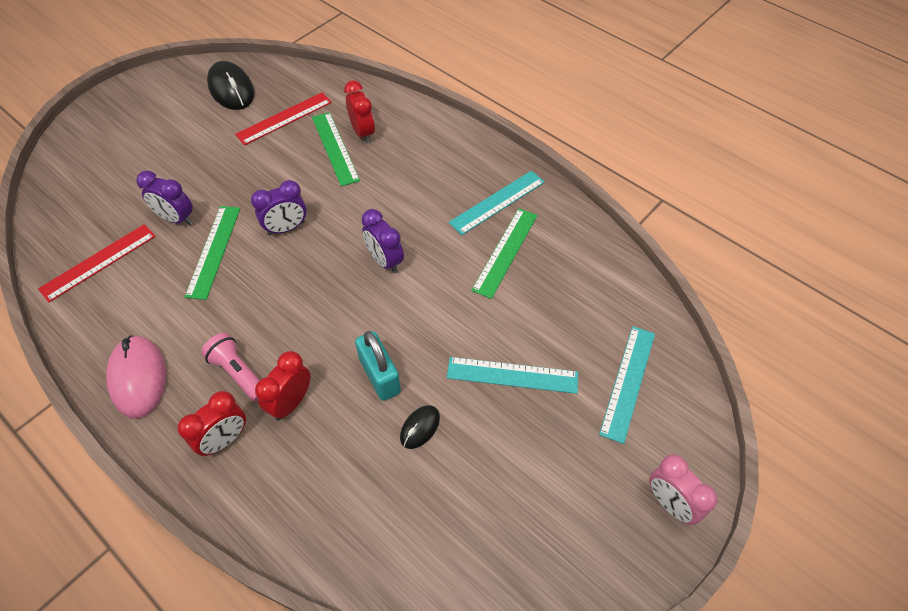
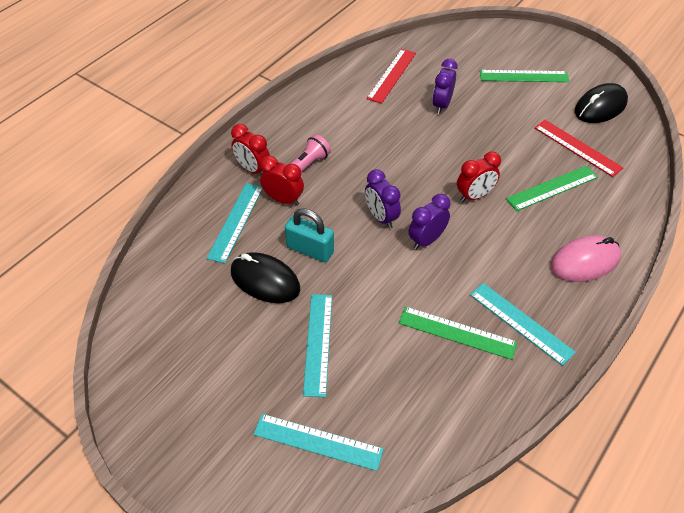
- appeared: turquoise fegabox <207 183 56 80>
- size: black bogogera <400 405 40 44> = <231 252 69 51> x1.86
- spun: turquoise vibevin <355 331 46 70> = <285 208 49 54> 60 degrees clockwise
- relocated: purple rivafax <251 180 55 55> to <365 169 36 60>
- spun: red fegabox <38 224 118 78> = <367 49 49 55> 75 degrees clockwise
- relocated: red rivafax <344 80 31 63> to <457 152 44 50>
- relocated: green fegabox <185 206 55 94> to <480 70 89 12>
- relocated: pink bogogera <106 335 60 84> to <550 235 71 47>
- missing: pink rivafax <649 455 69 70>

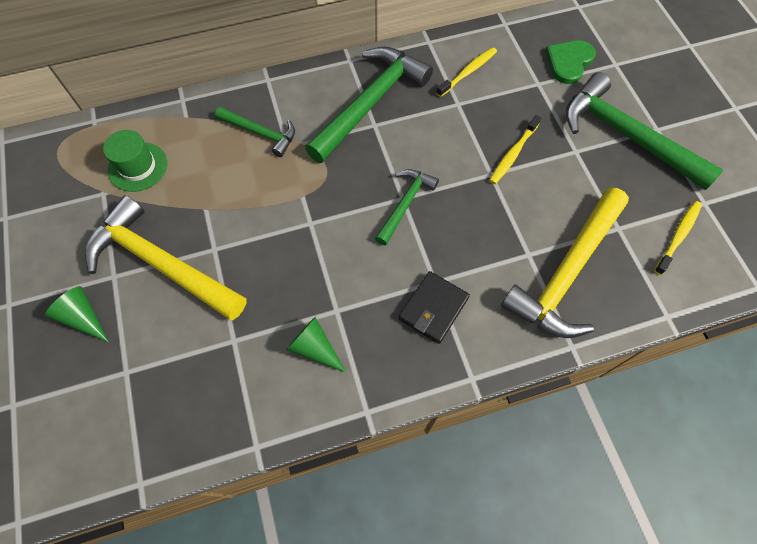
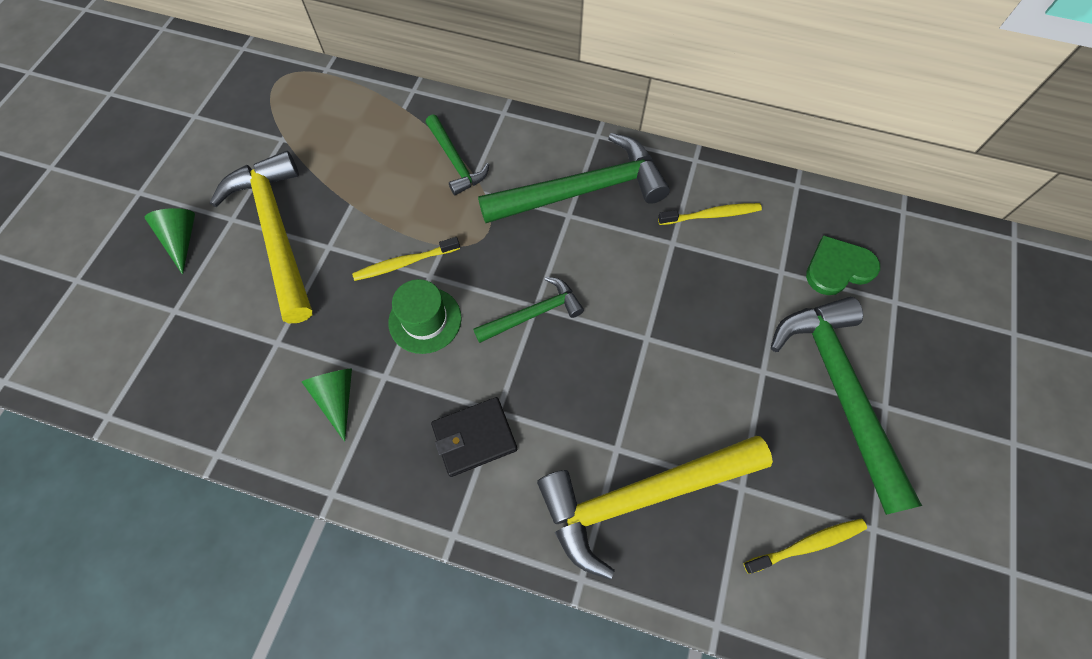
- relocated: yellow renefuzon <489 115 52 69> to <352 237 108 44>
- relocated: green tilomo <103 130 64 62> to <388 279 73 75>

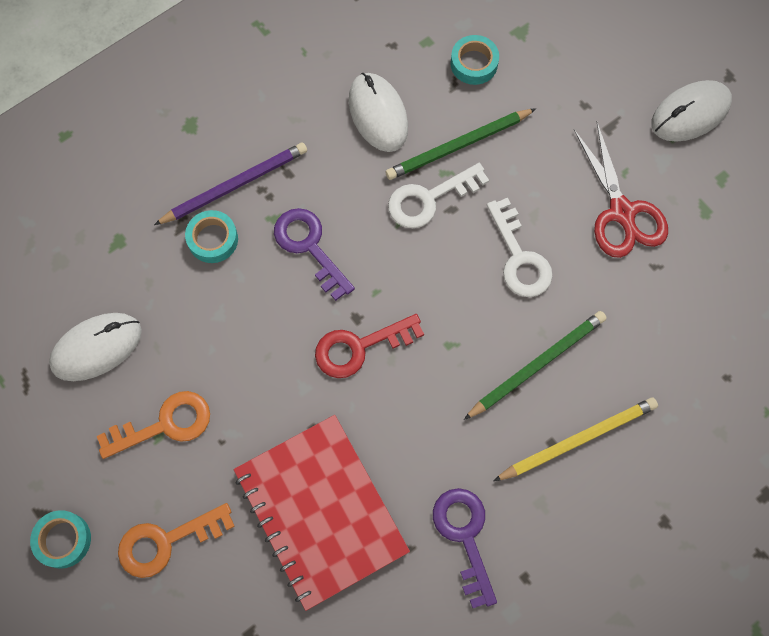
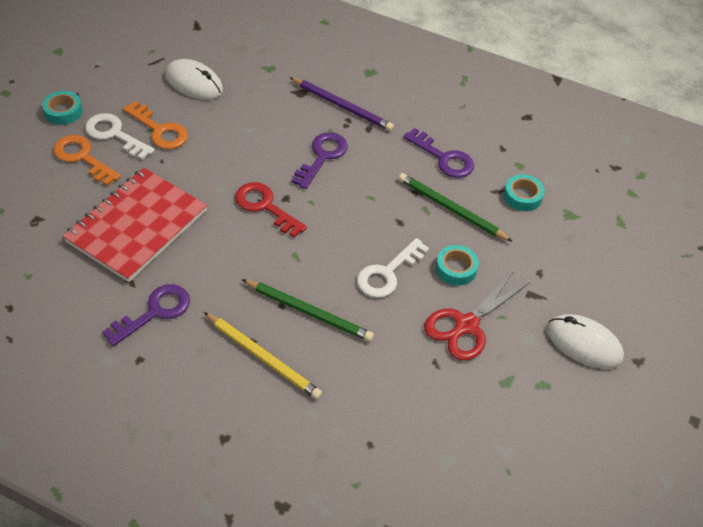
- relocated: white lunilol <388 163 101 65> to <85 113 70 47>
- exchanged: white bogogera <349 73 59 79> to purple lunilol <403 128 71 50>
- relocated: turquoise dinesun <185 210 53 53> to <436 245 43 41>

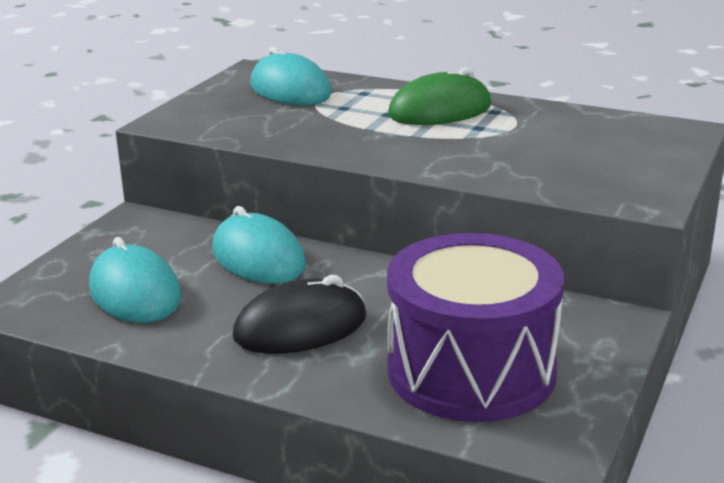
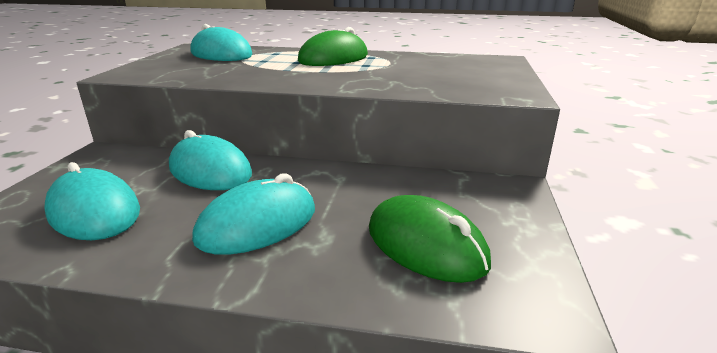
- colour: black bogogera <232 275 135 79> to turquoise bogogera <192 173 123 82>
- exchanged: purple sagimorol <387 233 177 189> to green bogogera <369 195 122 88>

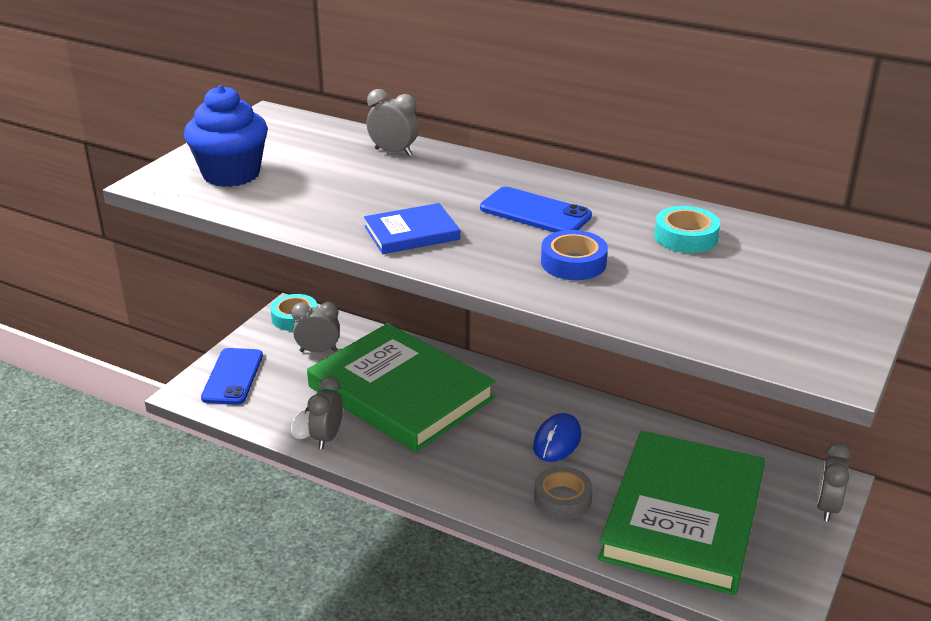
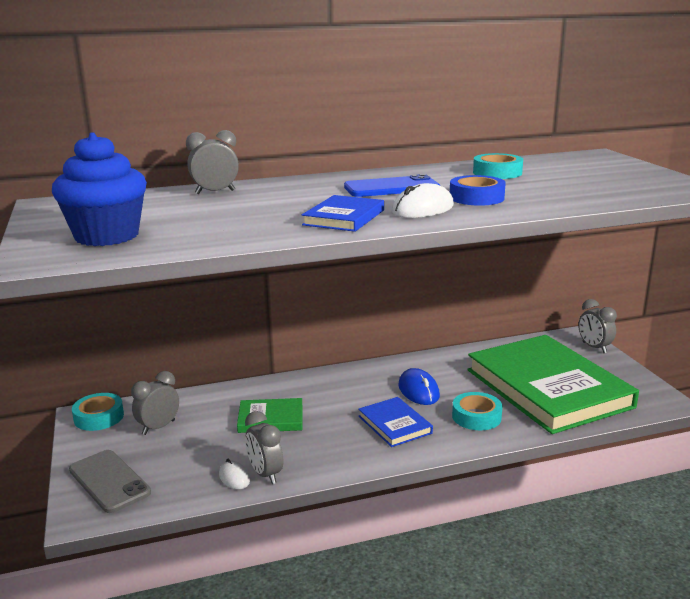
- colour: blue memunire <201 348 62 57> to grey memunire <69 450 82 63>
- size: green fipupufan <307 323 188 129> = <237 398 65 35> x0.43
- appeared: blue fipupufan <358 397 75 50>
- appeared: white bogogera <392 183 62 35>
- colour: grey dinesun <534 466 59 53> to turquoise dinesun <452 392 51 38>

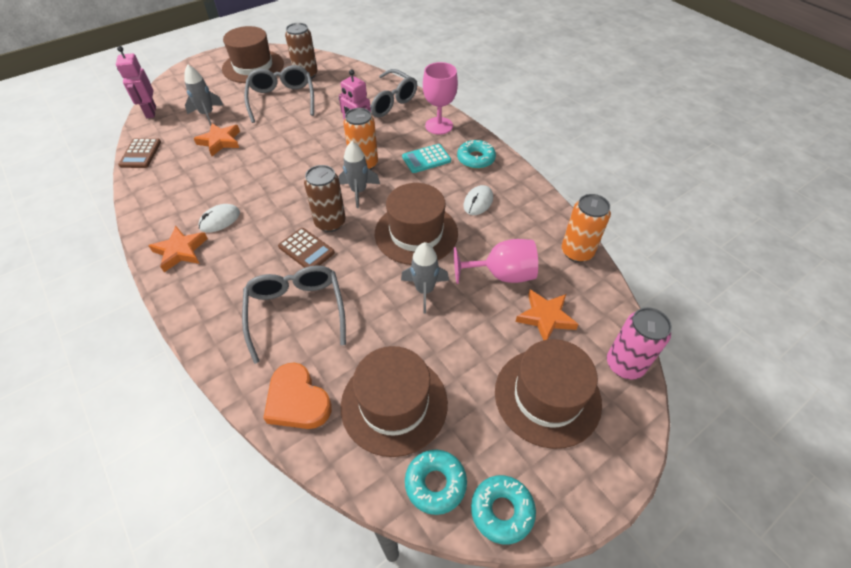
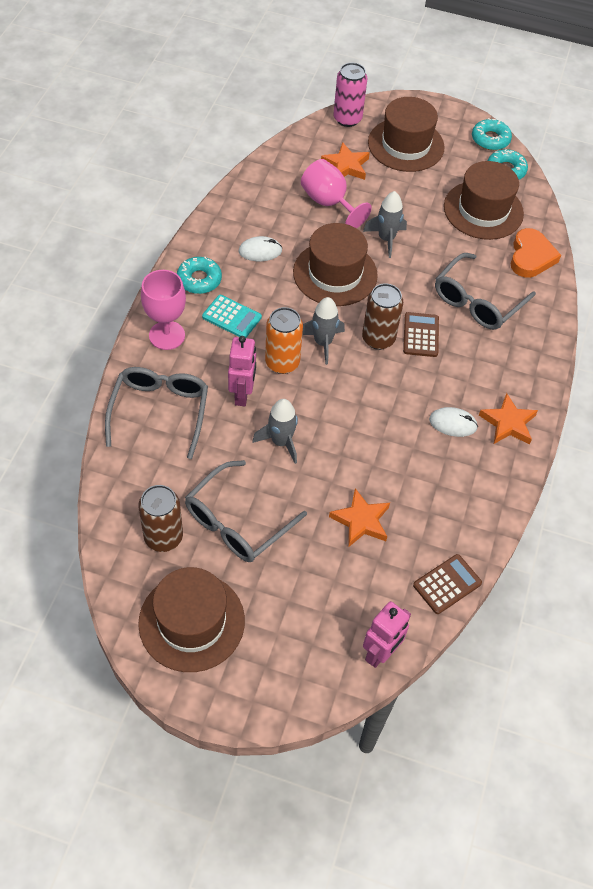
- relocated: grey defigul <184 65 39 61> to <252 399 46 65>
- missing: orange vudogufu <561 194 50 68>

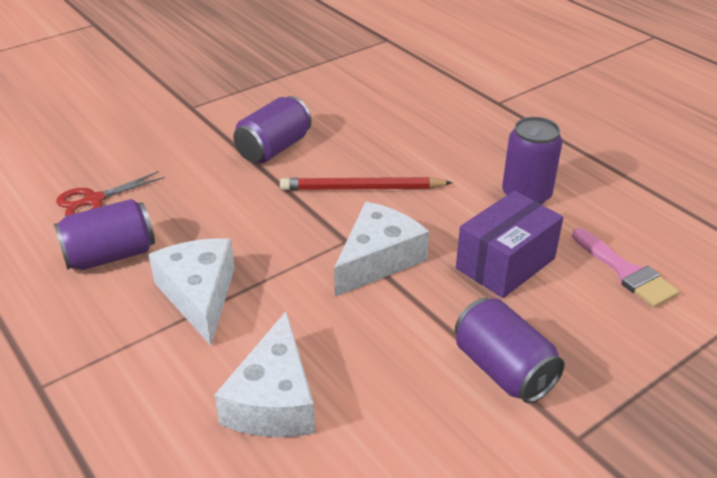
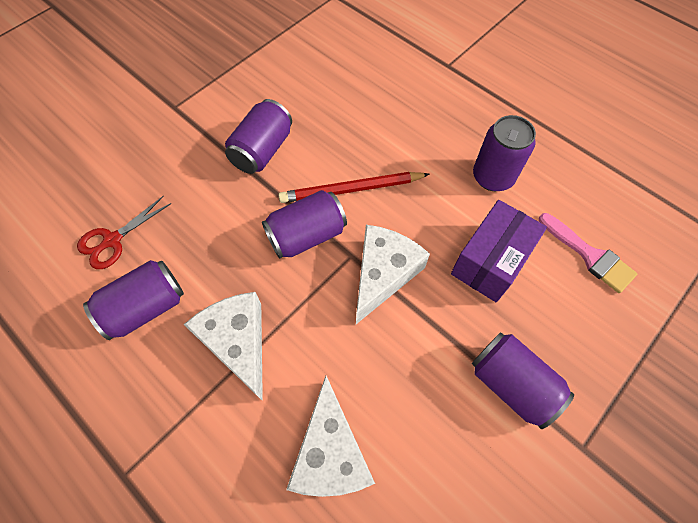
- appeared: purple vudogufu <262 190 85 69>

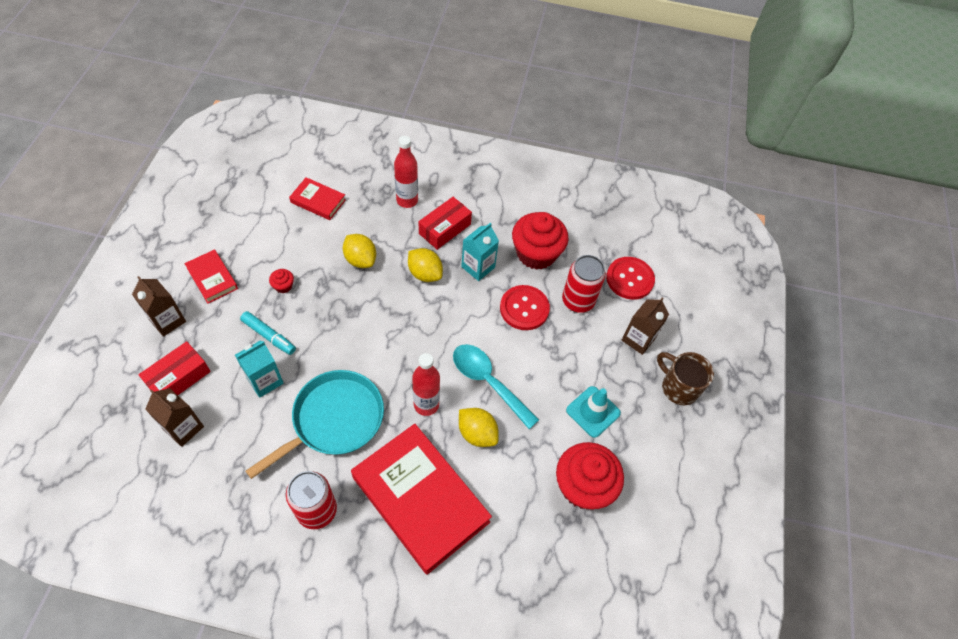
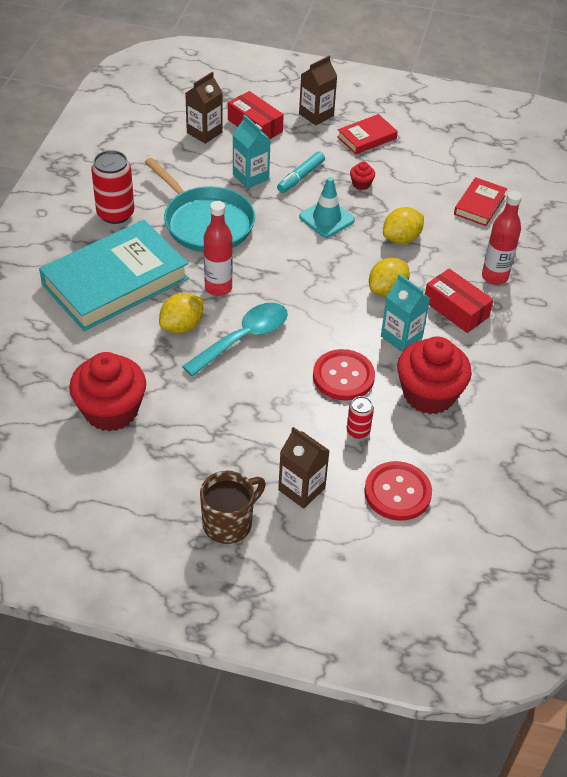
- colour: red fipupufan <351 424 141 151> to turquoise fipupufan <39 220 150 111>
- relocated: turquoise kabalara <566 386 55 52> to <299 177 56 61>
- size: red vudogufu <562 255 44 58> = <347 396 27 43> x0.54

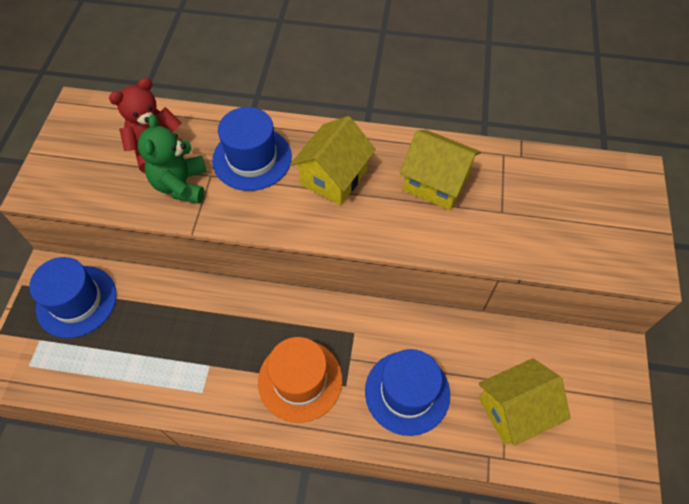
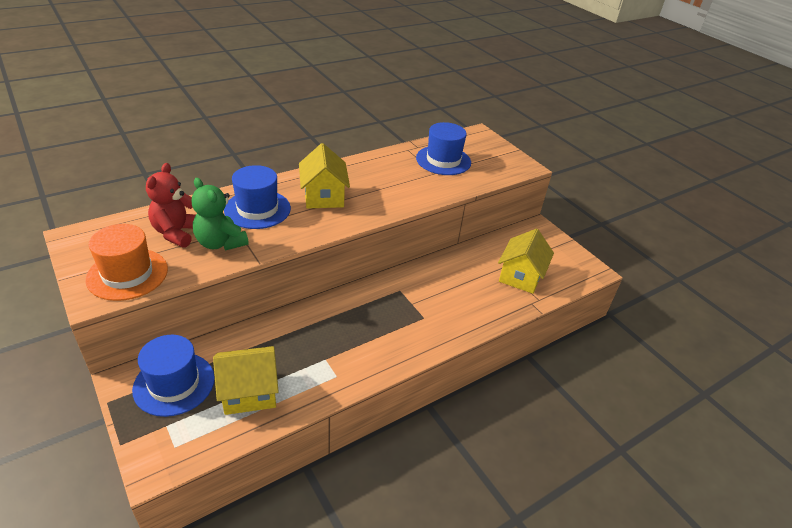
- relocated: orange tilomo <258 337 84 86> to <85 224 83 77>
- relocated: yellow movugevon <400 130 81 80> to <213 346 66 69>
- relocated: blue tilomo <365 349 85 87> to <416 122 55 53>

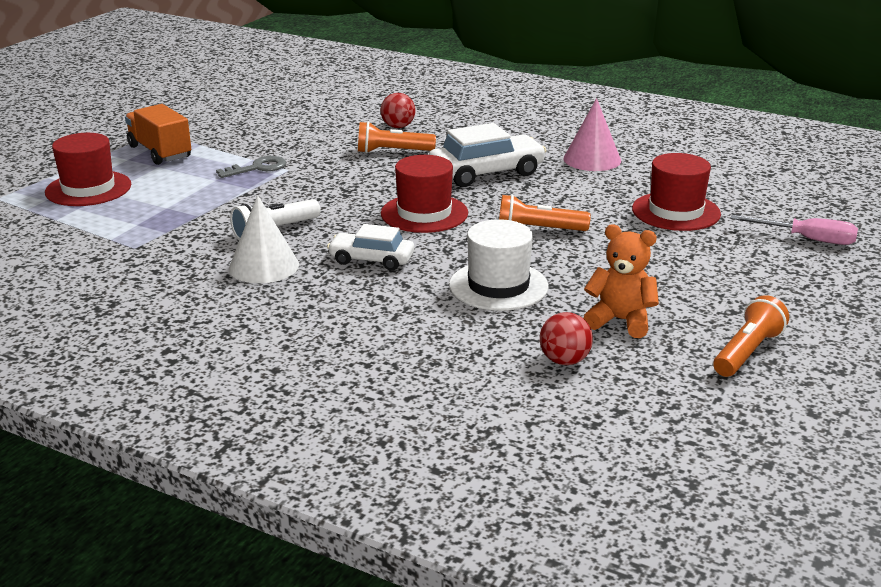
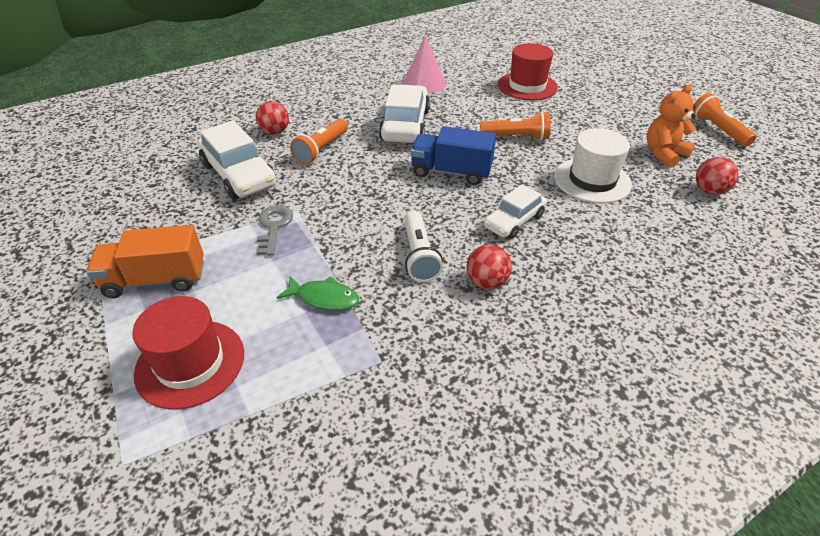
- appeared: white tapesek <197 121 79 78>
- appeared: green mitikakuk <276 276 83 35>
- exchanged: red tilomo <381 155 87 78> to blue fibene <410 126 86 59>
- exchanged: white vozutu <229 195 70 88> to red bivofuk <467 244 45 45>
- spun: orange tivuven <499 194 92 37> = <480 111 71 29> 120 degrees counterclockwise
- missing: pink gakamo <731 215 127 30>

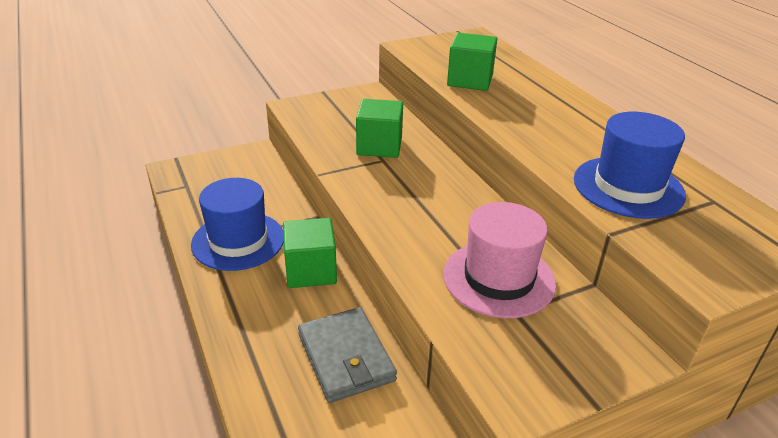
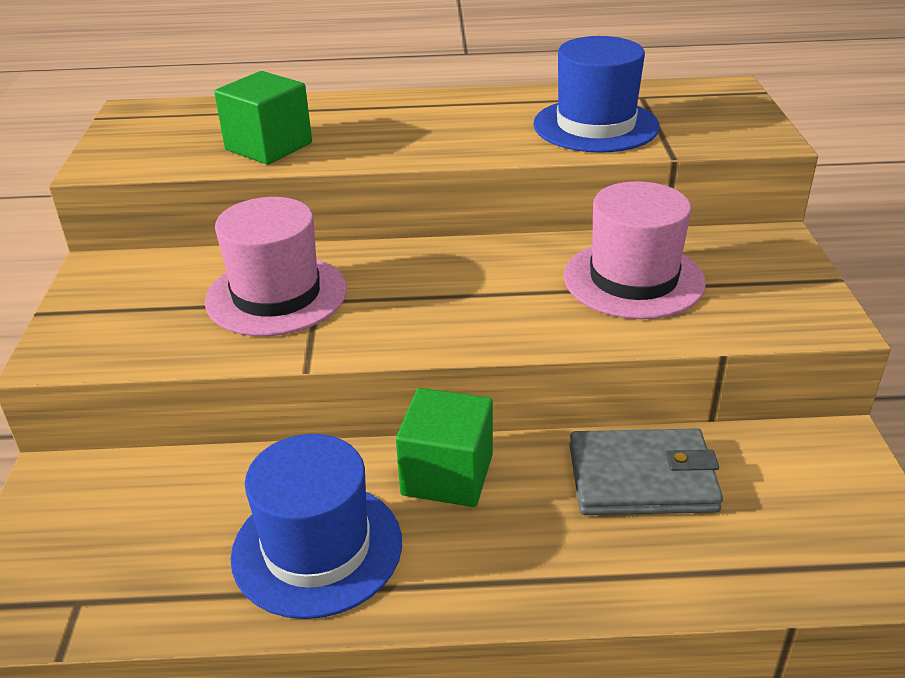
- exchanged: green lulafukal <356 99 47 59> to pink tilomo <205 197 142 139>

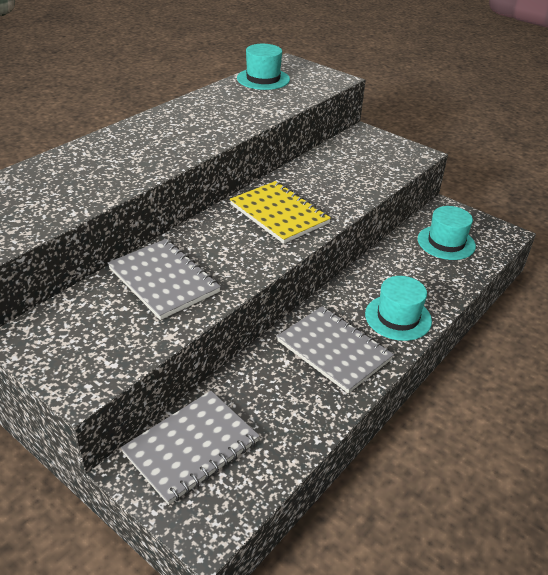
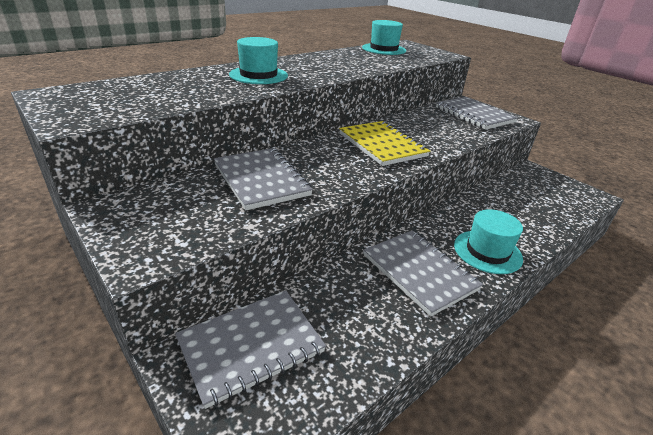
- relocated: turquoise tilomo <418 206 58 54> to <229 37 59 47>
- appeared: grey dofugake <436 97 82 33>

